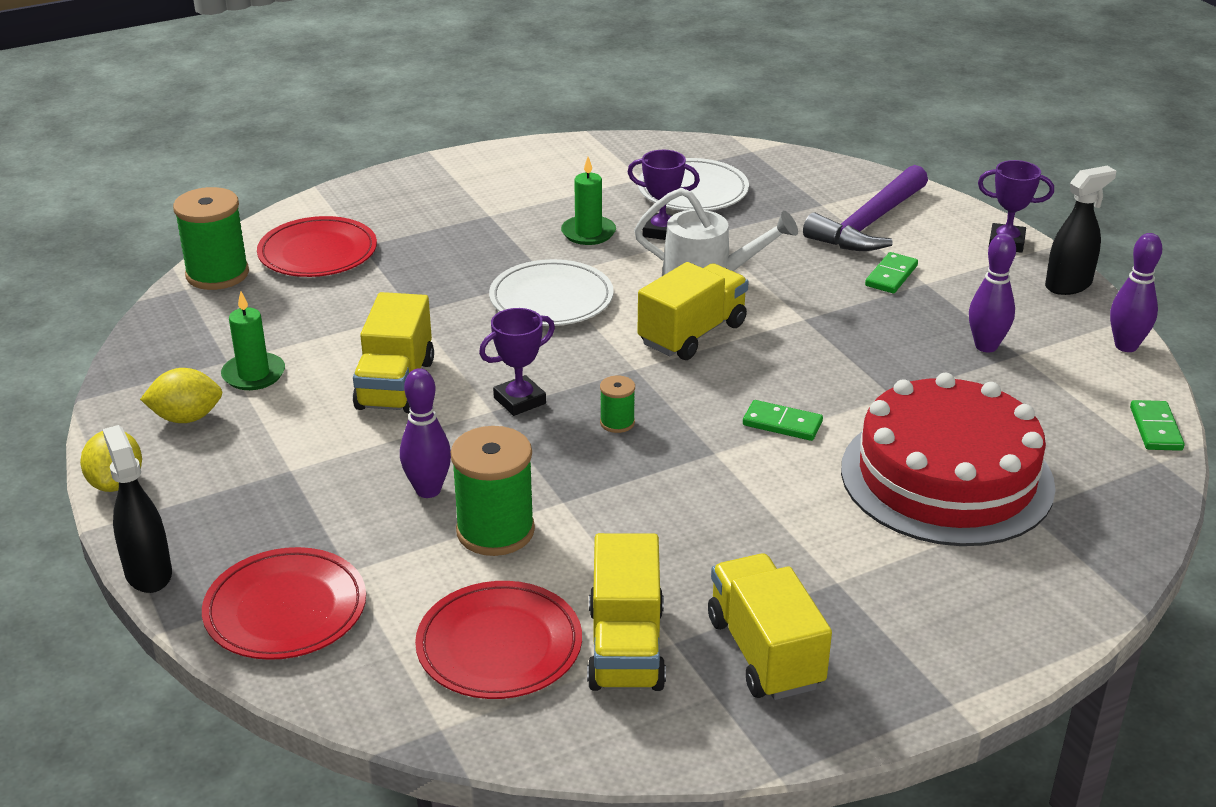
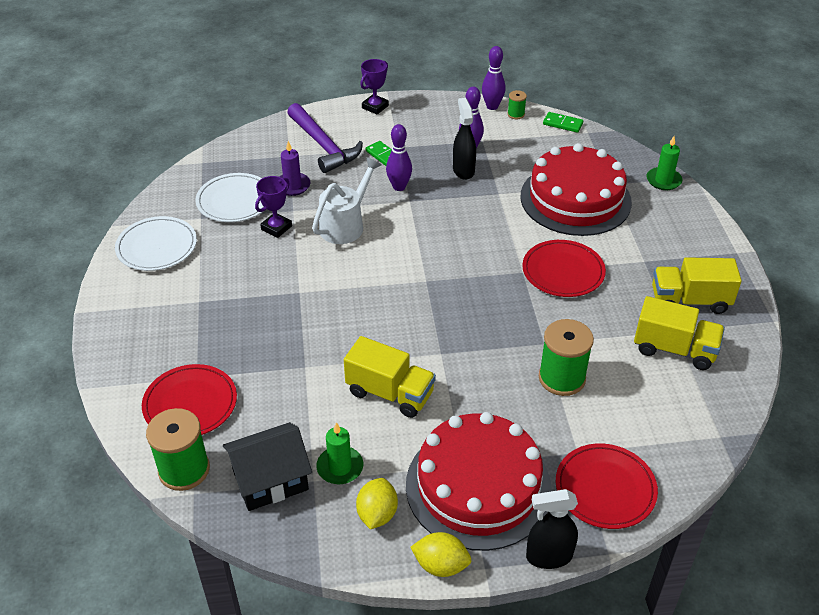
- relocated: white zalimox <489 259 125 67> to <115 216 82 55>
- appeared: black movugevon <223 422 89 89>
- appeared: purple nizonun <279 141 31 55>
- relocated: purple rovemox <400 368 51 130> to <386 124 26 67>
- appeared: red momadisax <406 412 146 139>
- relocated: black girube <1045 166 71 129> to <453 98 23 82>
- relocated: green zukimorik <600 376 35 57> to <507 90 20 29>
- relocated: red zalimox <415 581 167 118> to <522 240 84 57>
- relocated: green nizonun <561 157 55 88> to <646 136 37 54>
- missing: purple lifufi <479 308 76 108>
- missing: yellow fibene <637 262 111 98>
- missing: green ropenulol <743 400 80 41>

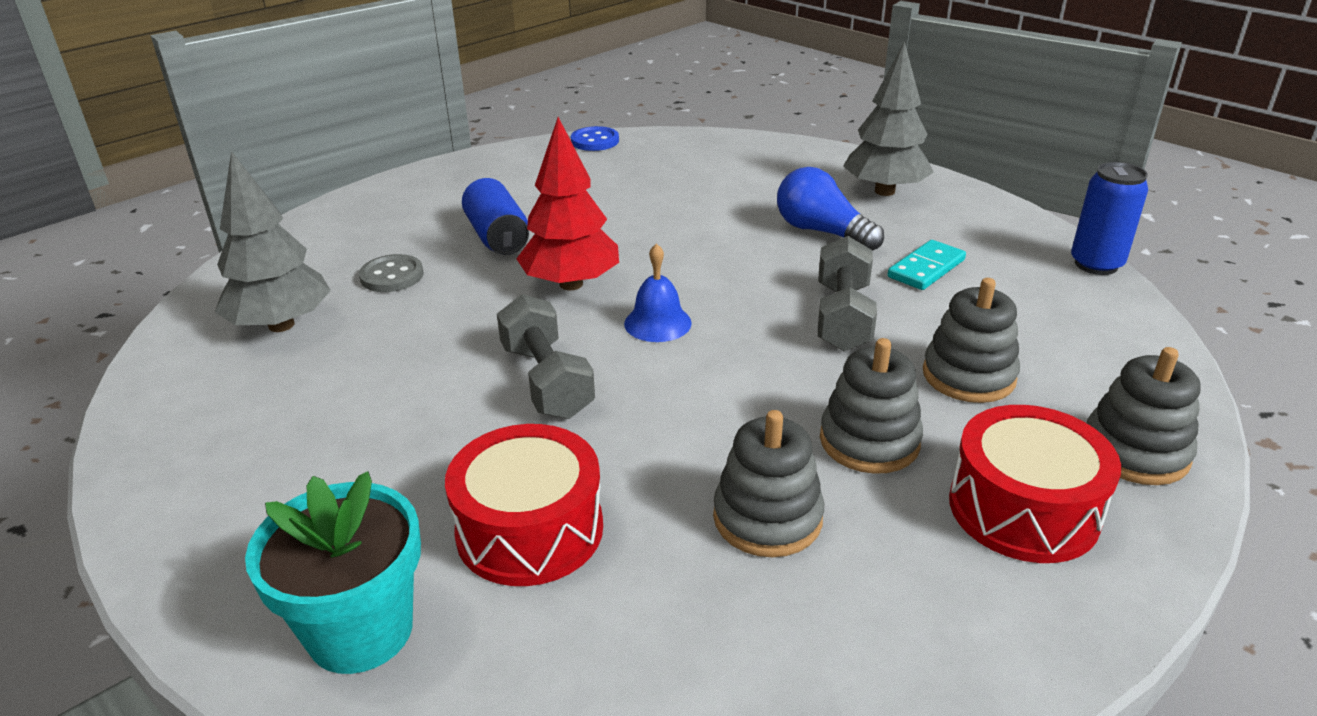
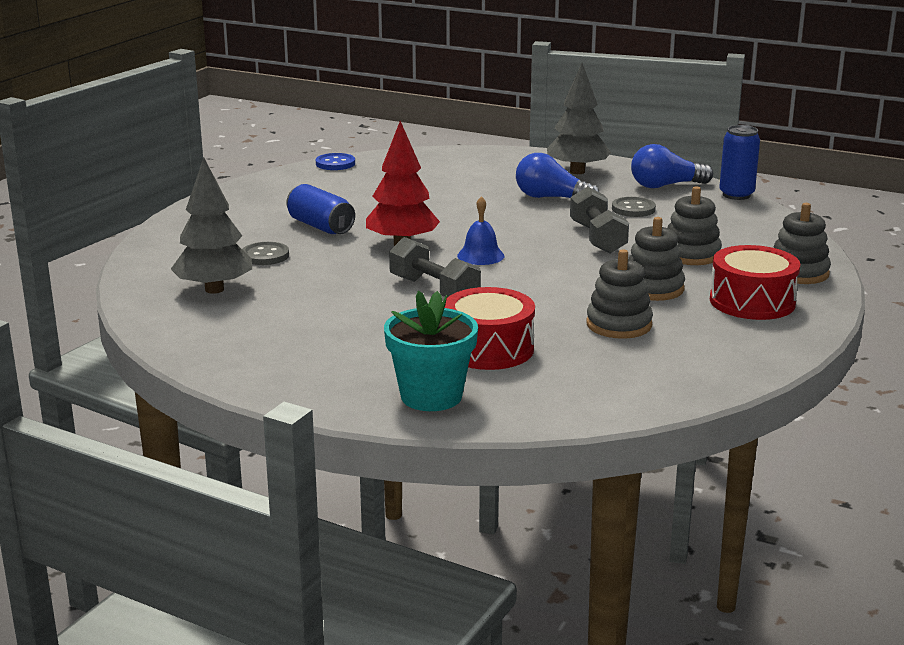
- exchanged: turquoise ropenulol <888 240 78 50> to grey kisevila <612 197 44 20>
- appeared: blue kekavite <631 144 82 44>

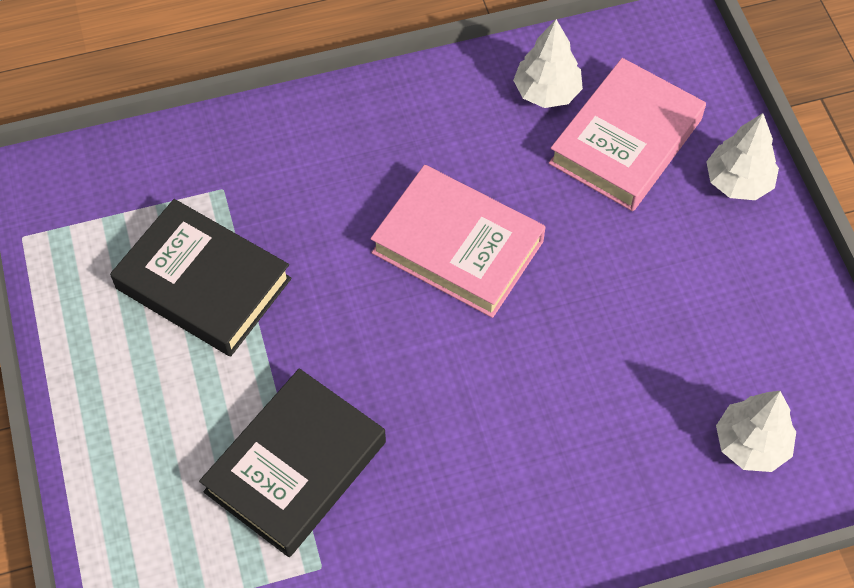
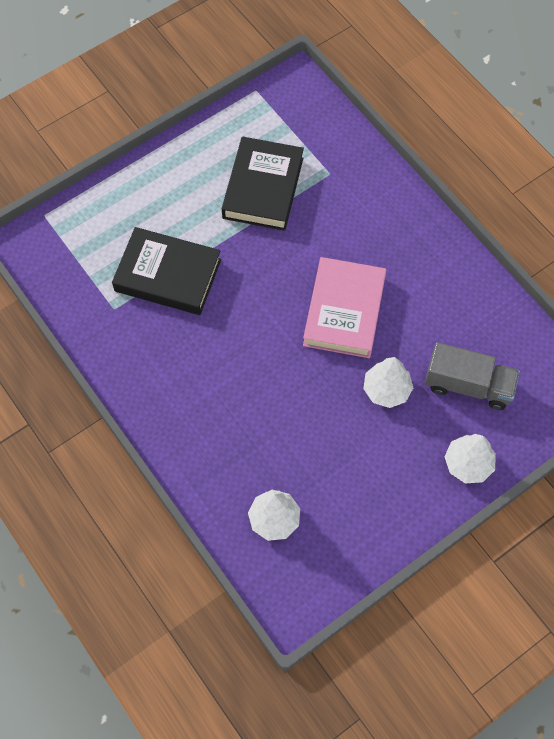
- relocated: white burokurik <513 19 70 89> to <363 357 50 51>
- exchanged: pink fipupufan <549 58 157 153> to grey fibene <425 342 95 68>

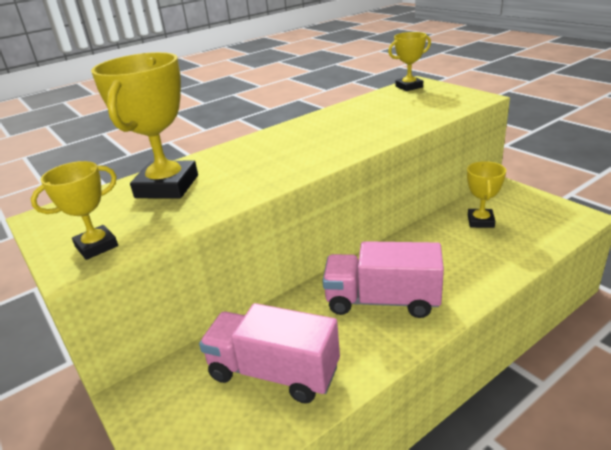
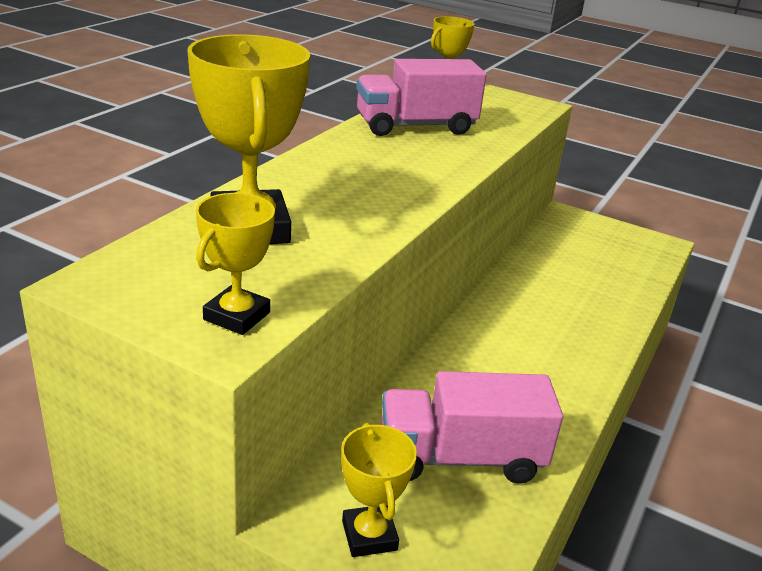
- relocated: yellow lifufi <467 161 39 67> to <341 423 76 134>
- relocated: pink fibene <323 241 121 77> to <356 59 131 77>

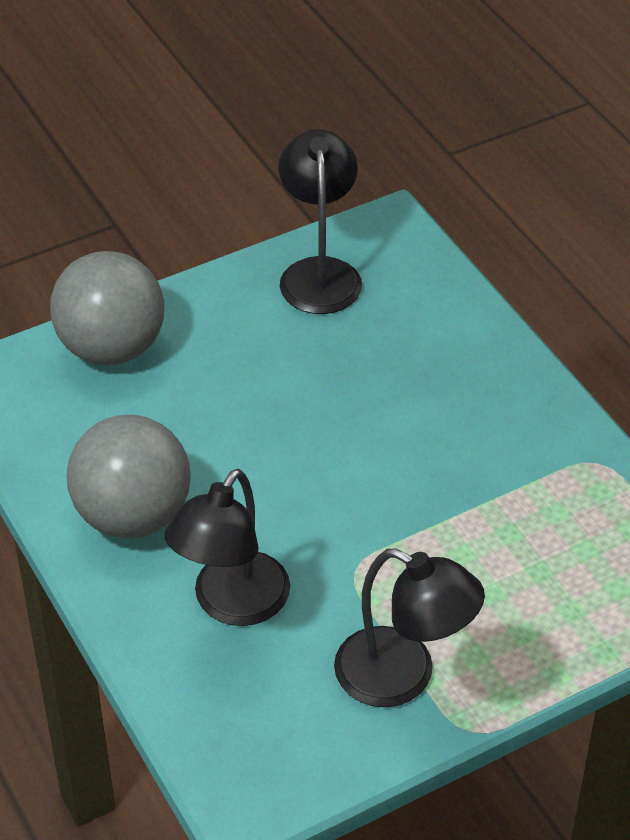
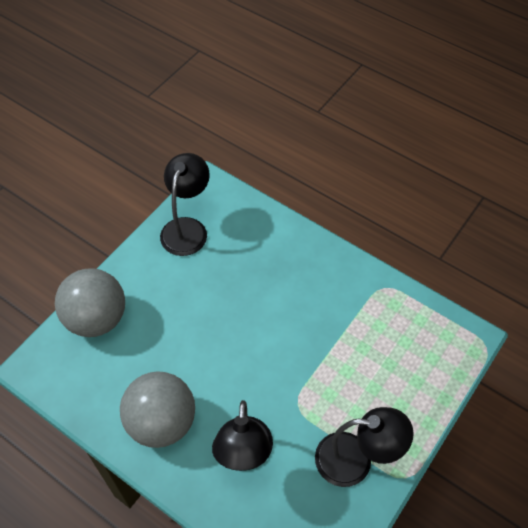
- spun: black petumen <278 129 84 185> = <160 153 50 103> 45 degrees clockwise

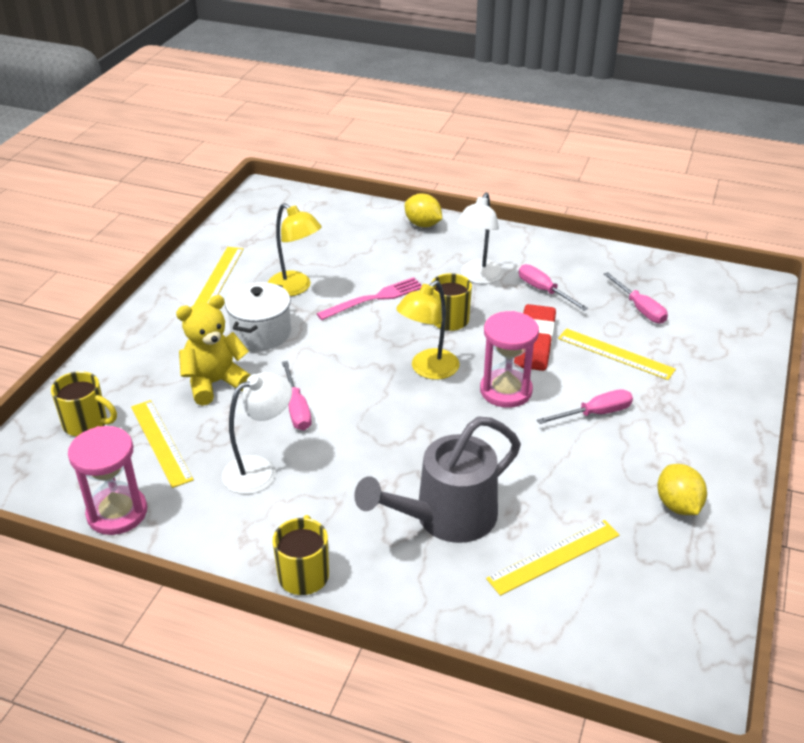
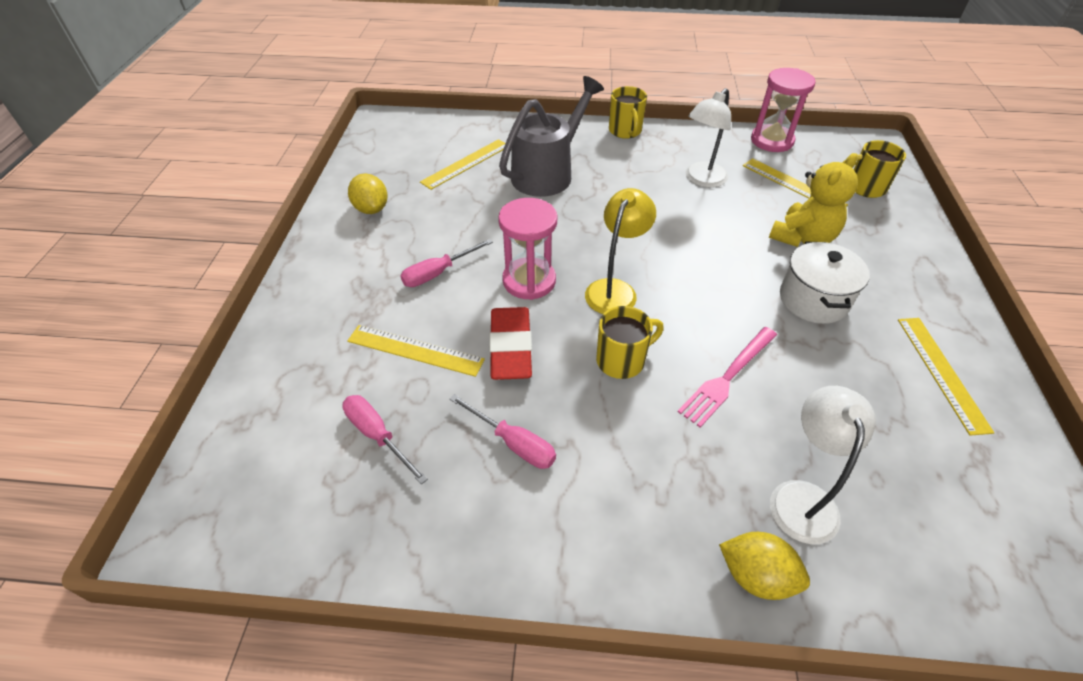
- relocated: white petumen <457 192 47 92> to <770 386 106 158>
- missing: yellow petumen <268 203 54 93>
- missing: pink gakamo <282 361 30 69>

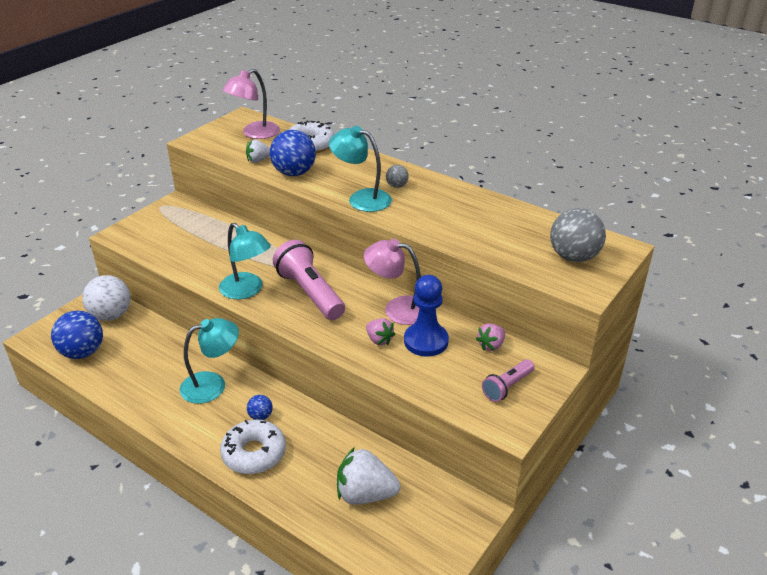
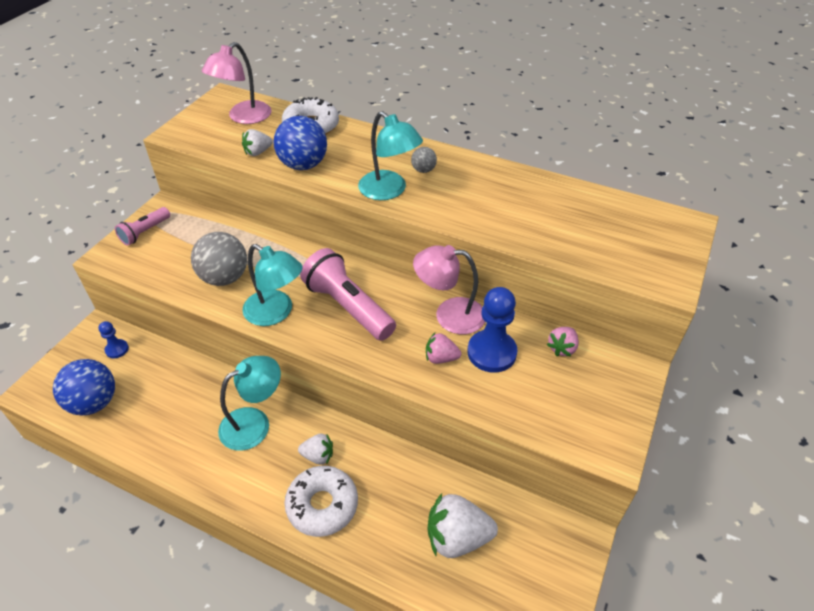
- exchanged: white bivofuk <82 275 49 46> to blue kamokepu <98 321 31 37>
- relocated: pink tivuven <482 359 52 43> to <115 207 55 39>
- relocated: grey bivofuk <550 208 56 54> to <191 232 56 54>
- exchanged: blue bivofuk <247 395 26 25> to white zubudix <298 434 35 31>
- spun: turquoise petumen <329 126 63 86> = <358 111 65 89> 150 degrees counterclockwise
- spun: pink zubudix <366 318 29 27> = <426 333 35 31> 150 degrees clockwise

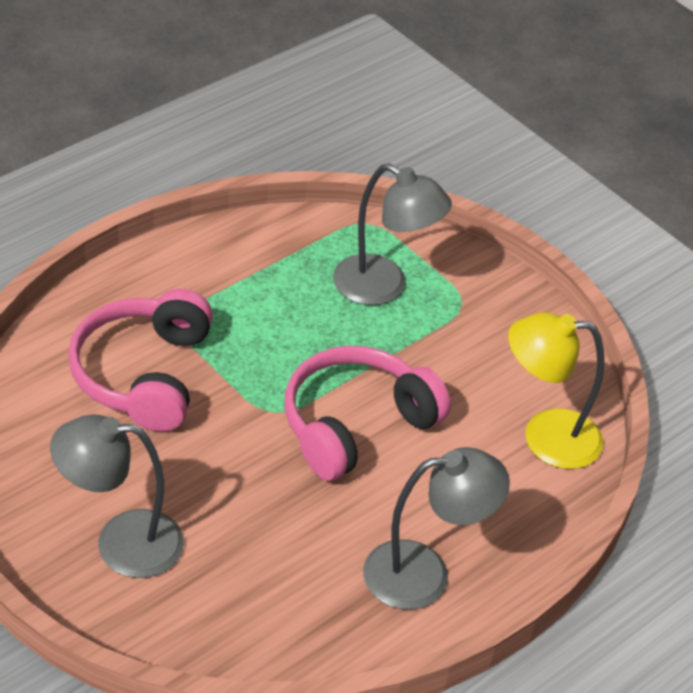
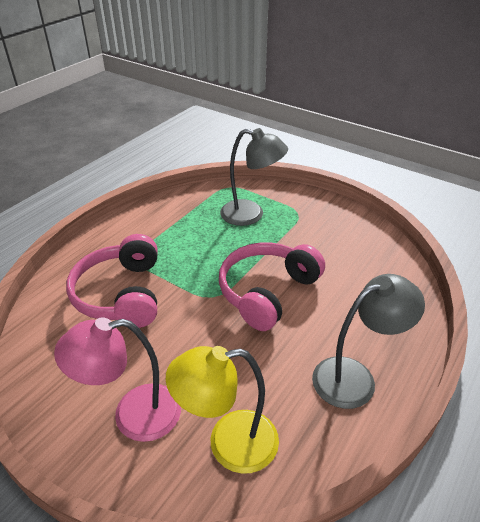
- colour: grey petumen <50 414 134 164> to pink petumen <54 317 127 125>
- relocated: yellow petumen <508 312 97 157> to <166 346 113 128>

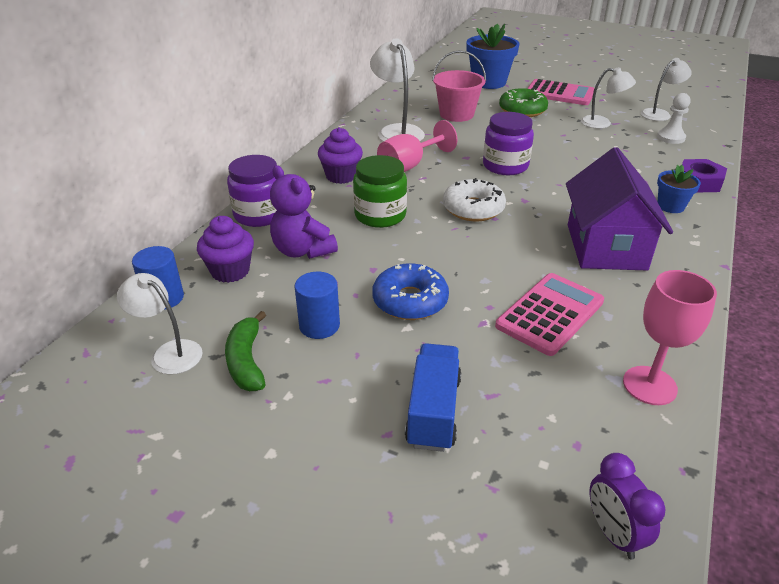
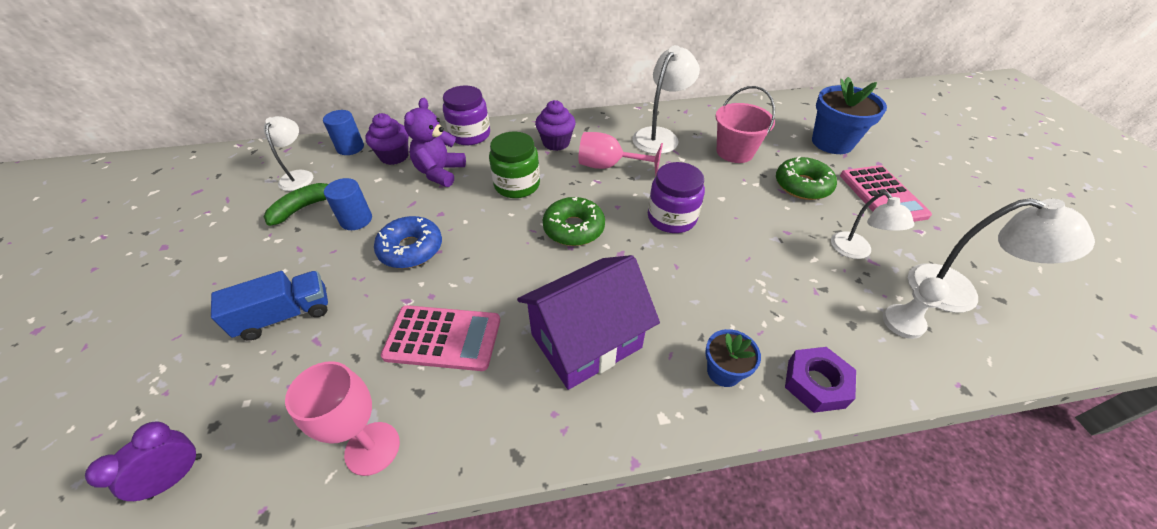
- colour: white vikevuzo <443 178 63 43> to green vikevuzo <543 197 62 49>
- size: white petumen <641 58 51 63> = <908 198 187 115> x1.53

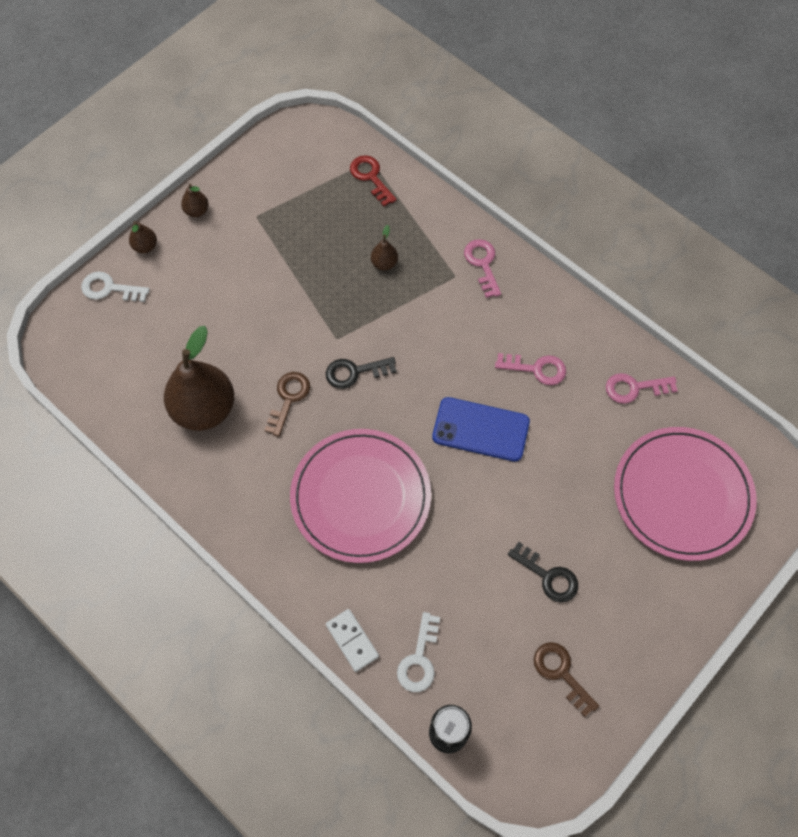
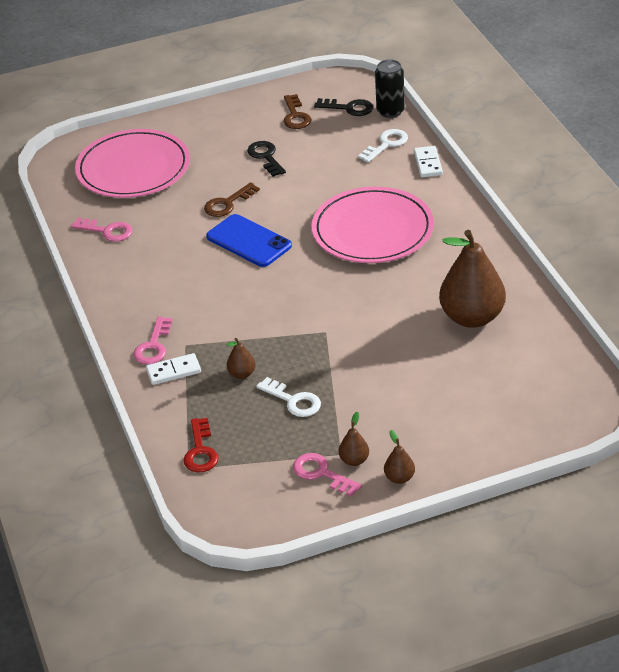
- appeared: white ropenulol <146 353 55 32>
- relocated: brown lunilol <264 372 46 65> to <204 182 56 35>
- relocated: white lunilol <81 272 69 30> to <256 377 65 40>
- relocated: pink lunilol <495 353 71 32> to <293 453 69 44>
- relocated: black lunilol <326 357 70 32> to <314 98 59 18>
- relocated: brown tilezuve <129 221 28 32> to <338 412 31 54>

